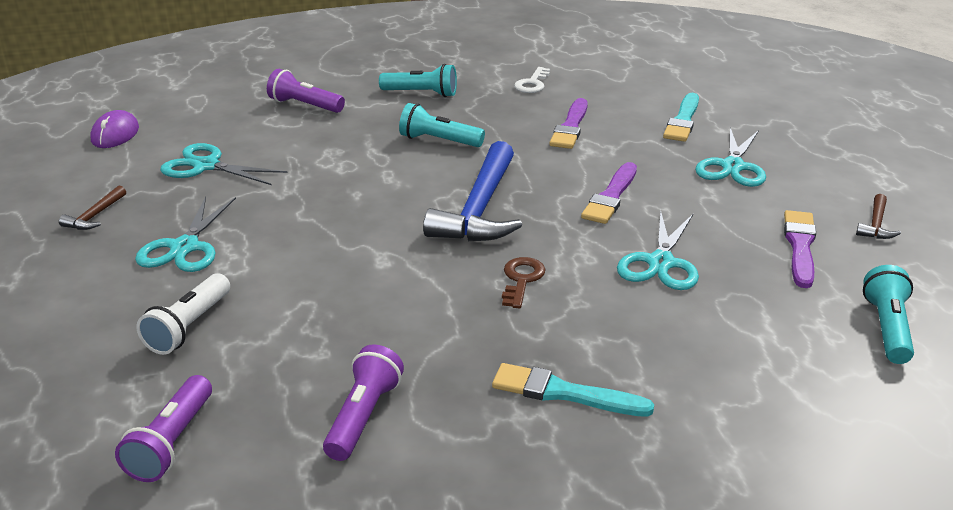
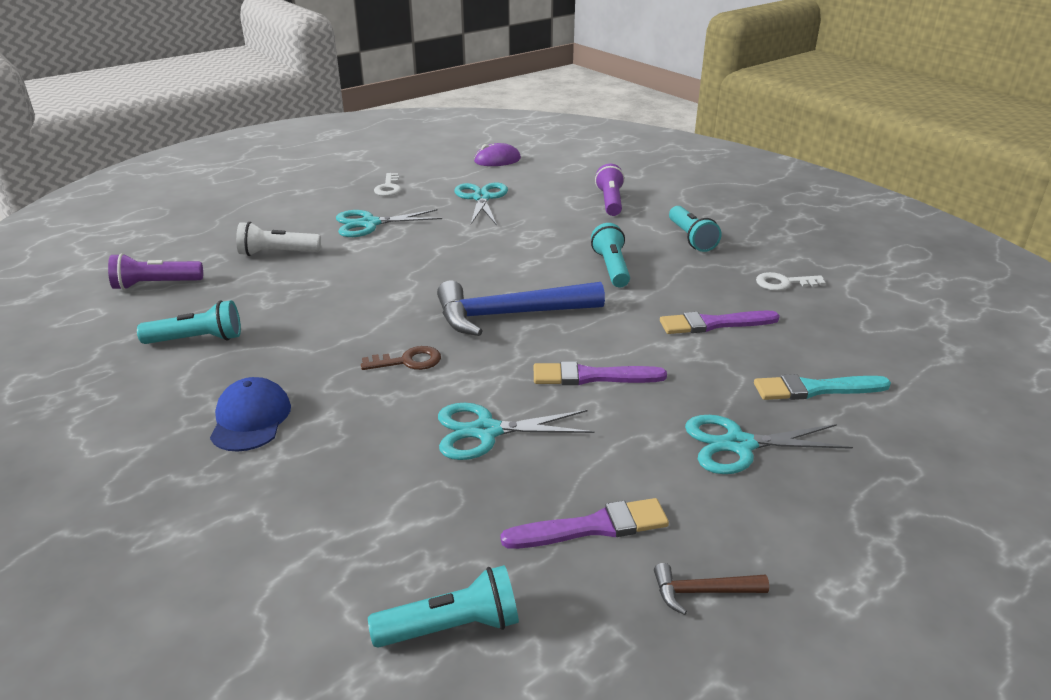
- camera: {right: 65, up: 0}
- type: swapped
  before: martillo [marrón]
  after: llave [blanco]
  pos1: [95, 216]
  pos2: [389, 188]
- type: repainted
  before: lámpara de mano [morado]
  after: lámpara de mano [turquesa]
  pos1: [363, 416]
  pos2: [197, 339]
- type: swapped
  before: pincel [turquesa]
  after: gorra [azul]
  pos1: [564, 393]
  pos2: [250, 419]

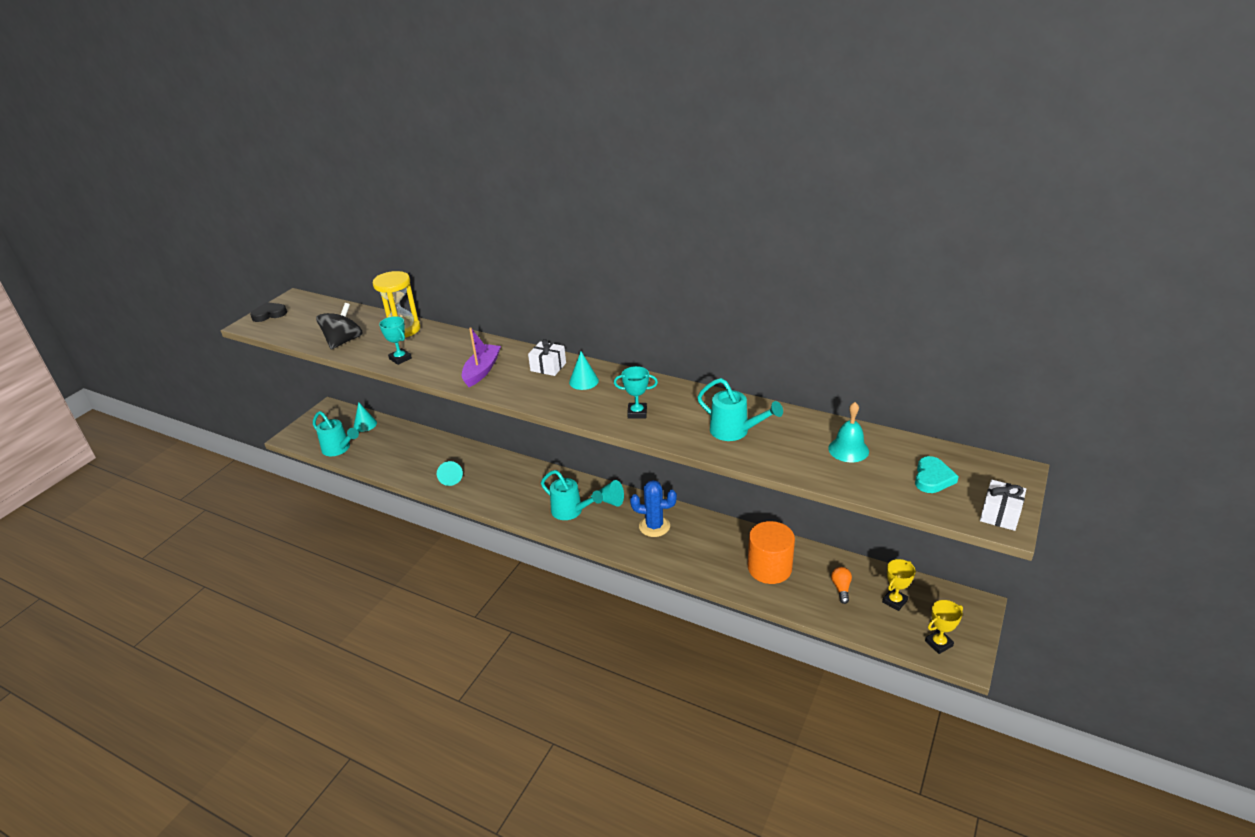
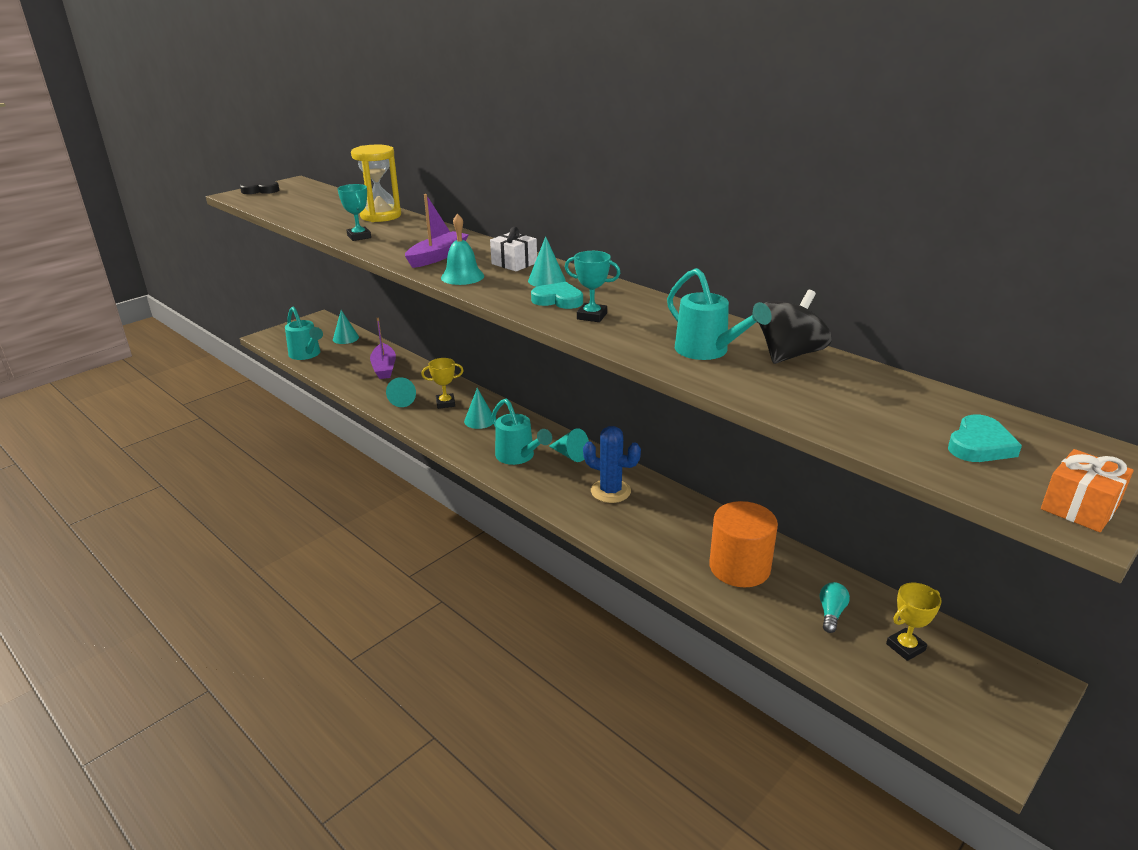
- camera: {right: 15, up: -5}
- type: shifted
  before: peonza [negro]
  pos1: [344, 341]
  pos2: [789, 354]
- type: shifted
  before: campana [turquesa]
  pos1: [848, 449]
  pos2: [462, 276]
- type: repainted
  before: bombilla [naranja]
  after: bombilla [turquesa]
  pos1: [841, 588]
  pos2: [831, 613]
- type: shifted
  before: trofeo [amarillo]
  pos1: [938, 643]
  pos2: [445, 403]
- type: repainted
  before: regalo [blanco]
  after: regalo [naranja]
  pos1: [1000, 514]
  pos2: [1079, 507]
- type: new
  after: barco [morado]
  pos2: [384, 368]
- type: new
  after: cono [turquesa]
  pos2: [479, 420]
- type: new
  after: corazón [turquesa]
  pos2: [558, 300]

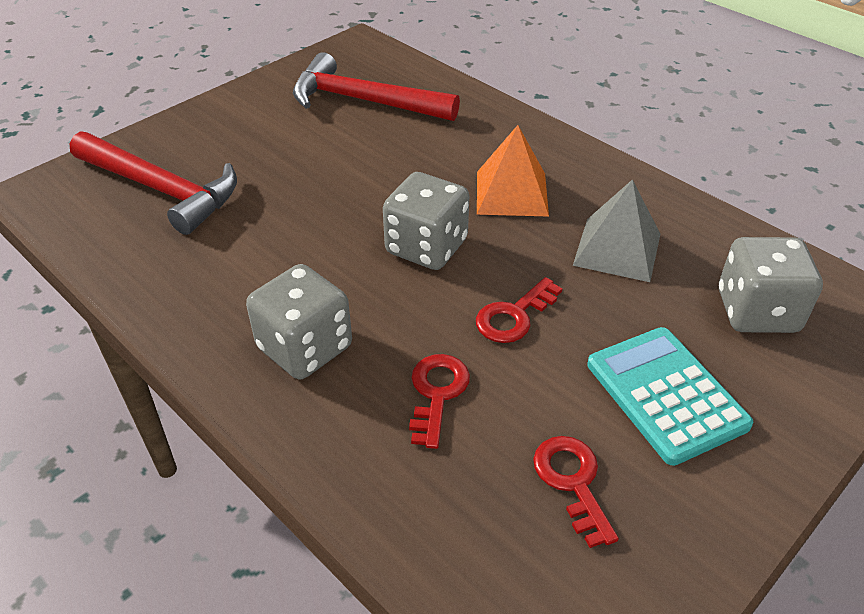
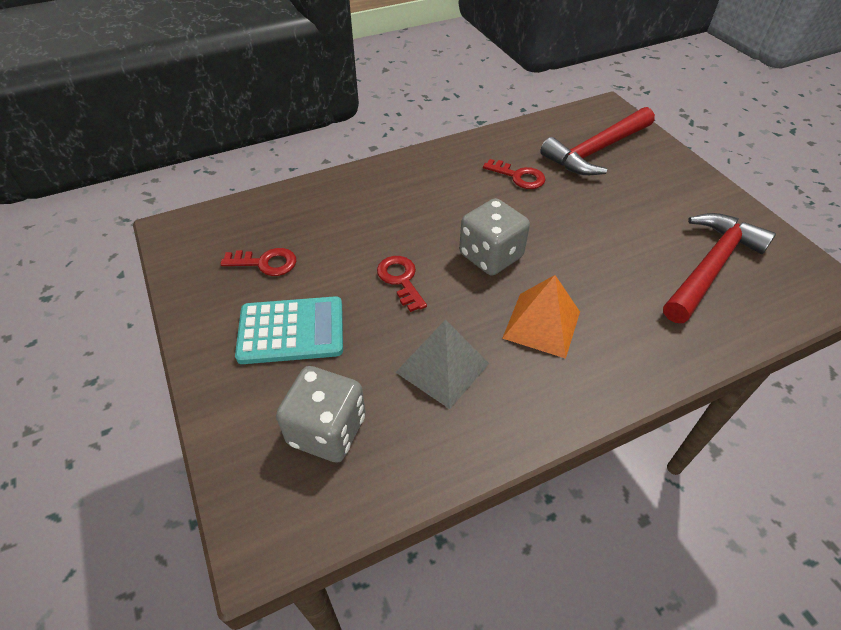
- camera: {right: 110, up: 5}
- type: gone
  before: dado [gris]
  pos1: [305, 348]
- type: shifted
  before: llave [rojo]
  pos1: [437, 393]
  pos2: [519, 177]

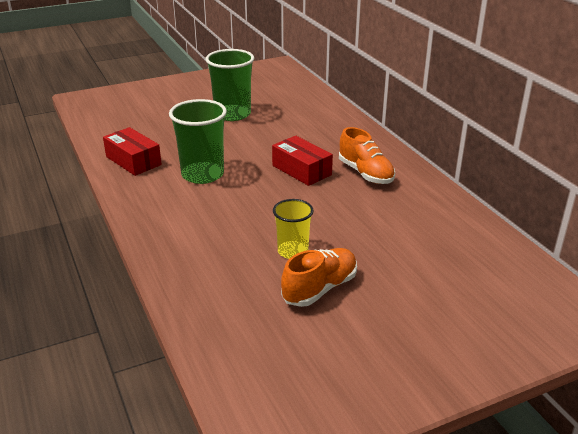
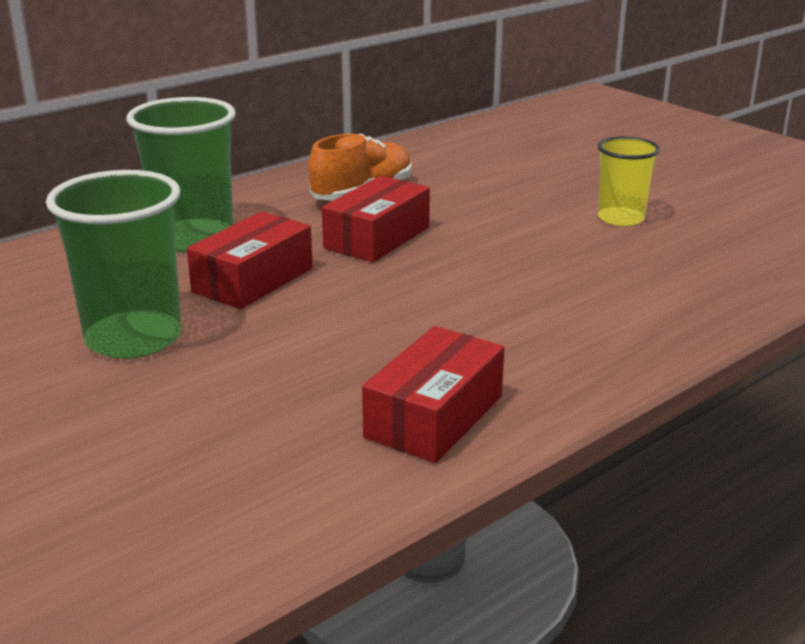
- camera: {right: -105, up: -5}
- type: shifted
  before: vaso [verde]
  pos1: [202, 174]
  pos2: [194, 238]
- type: gone
  before: zapato [naranja]
  pos1: [320, 289]
- type: new
  after: caja [rojo]
  pos2: [253, 280]

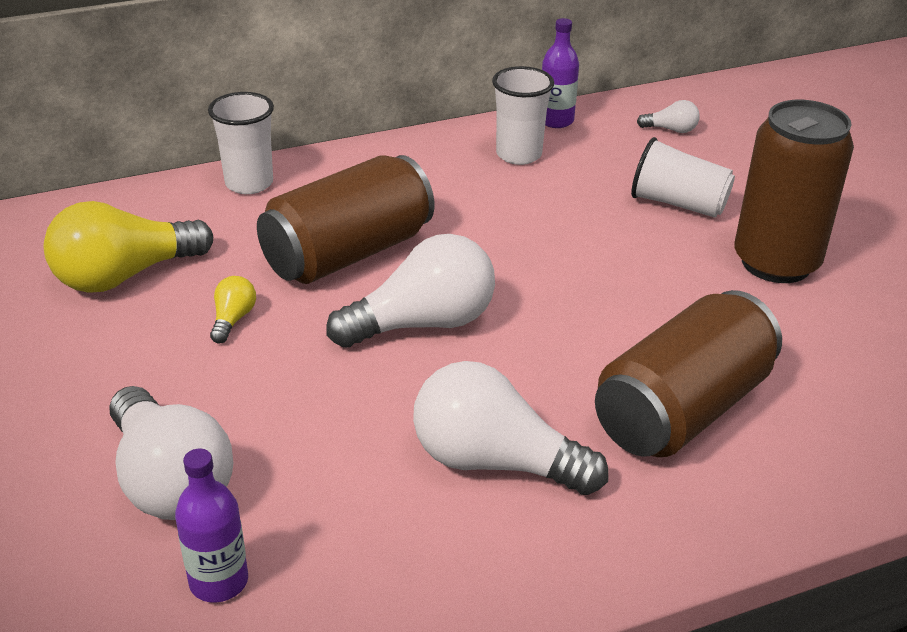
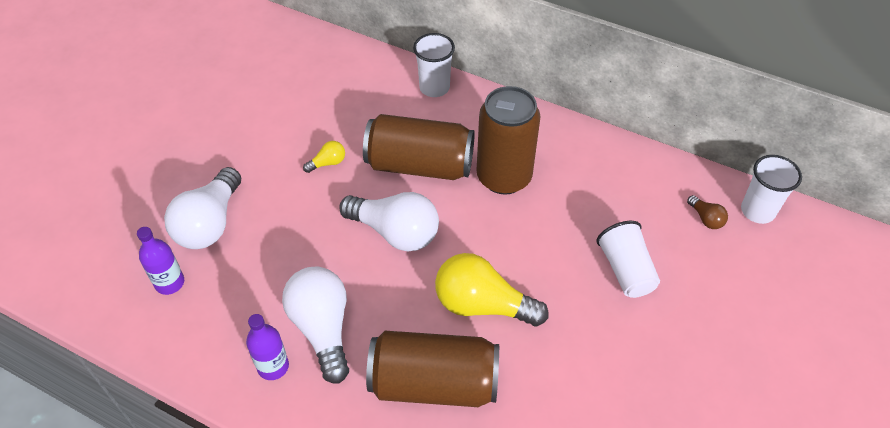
- camera: {right: 50, up: 15}
- type: shifted
  before: bombilla [amarillo]
  pos1: [124, 276]
  pos2: [482, 305]
- type: shifted
  before: vaso [blanco]
  pos1: [519, 154]
  pos2: [757, 211]
- type: shifted
  before: botella [morado]
  pos1: [556, 121]
  pos2: [273, 366]
- type: repainted
  before: bombilla [blanco]
  after: bombilla [marrón]
  pos1: [671, 130]
  pos2: [706, 219]
- type: shifted
  before: lata [marrón]
  pos1: [776, 262]
  pos2: [504, 177]

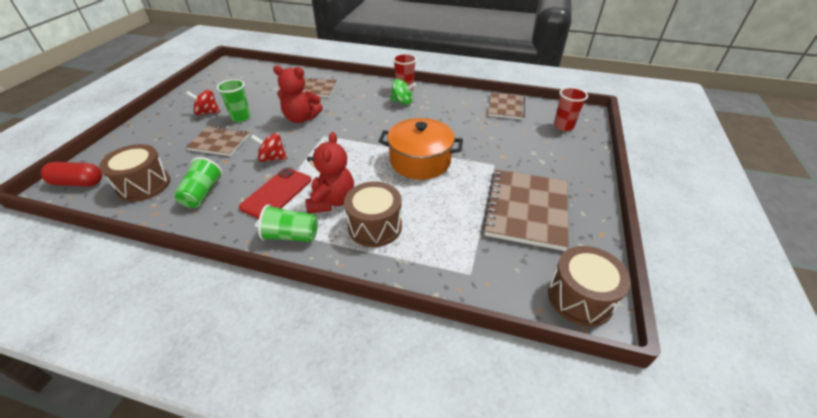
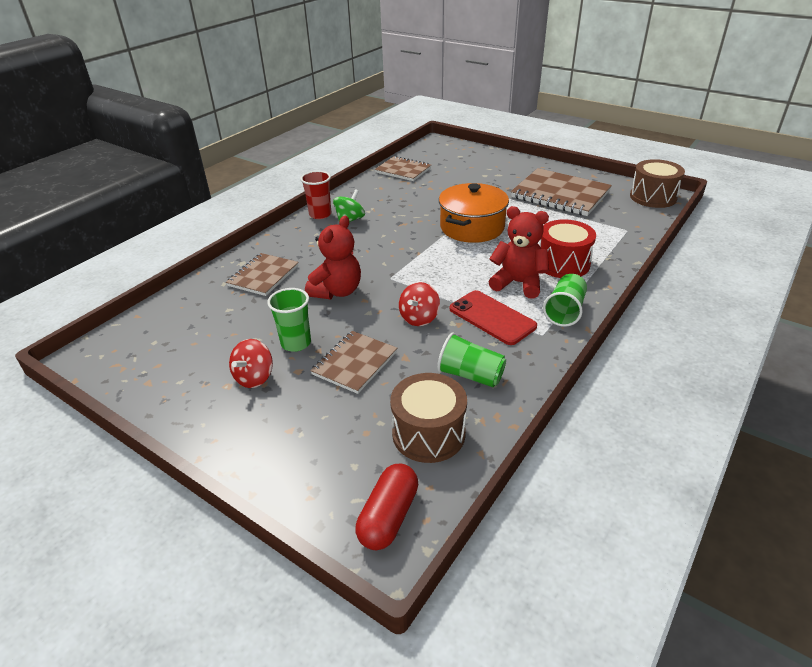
- camera: {right: -70, up: -5}
- type: repainted
  before: tambor [marrón]
  after: tambor [rojo]
  pos1: [375, 226]
  pos2: [563, 264]
- type: gone
  before: vaso [rojo]
  pos1: [563, 126]

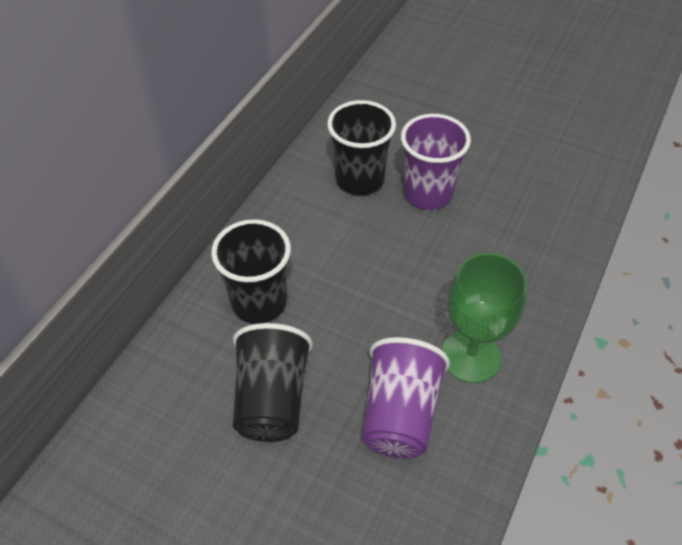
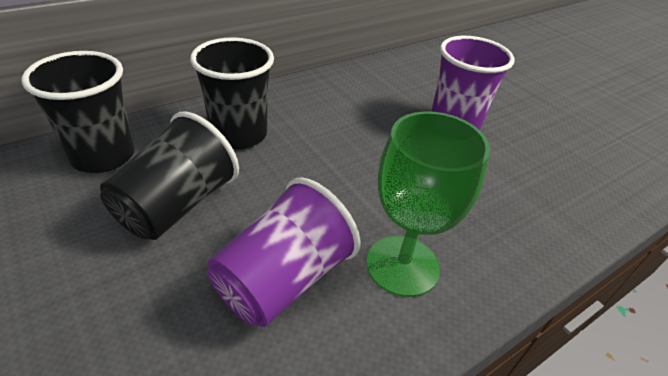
- camera: {right: 25, up: -10}
- type: shifted
  before: vaso [negro]
  pos1: [360, 180]
  pos2: [103, 156]

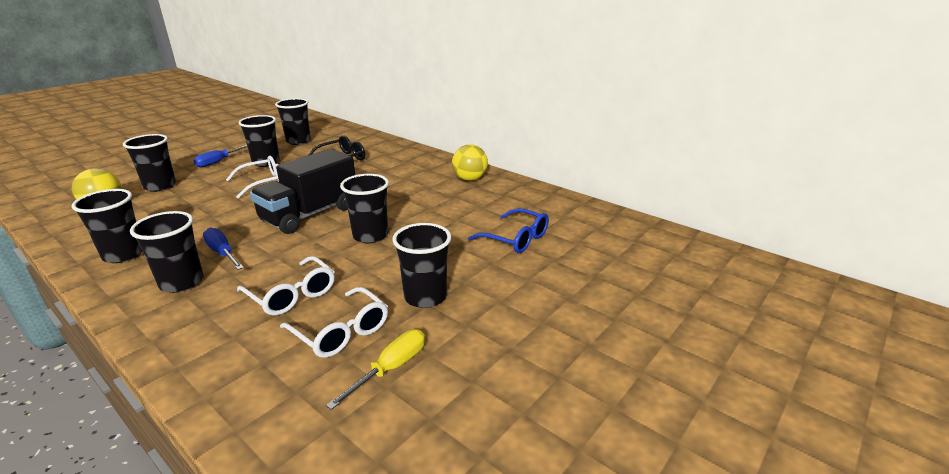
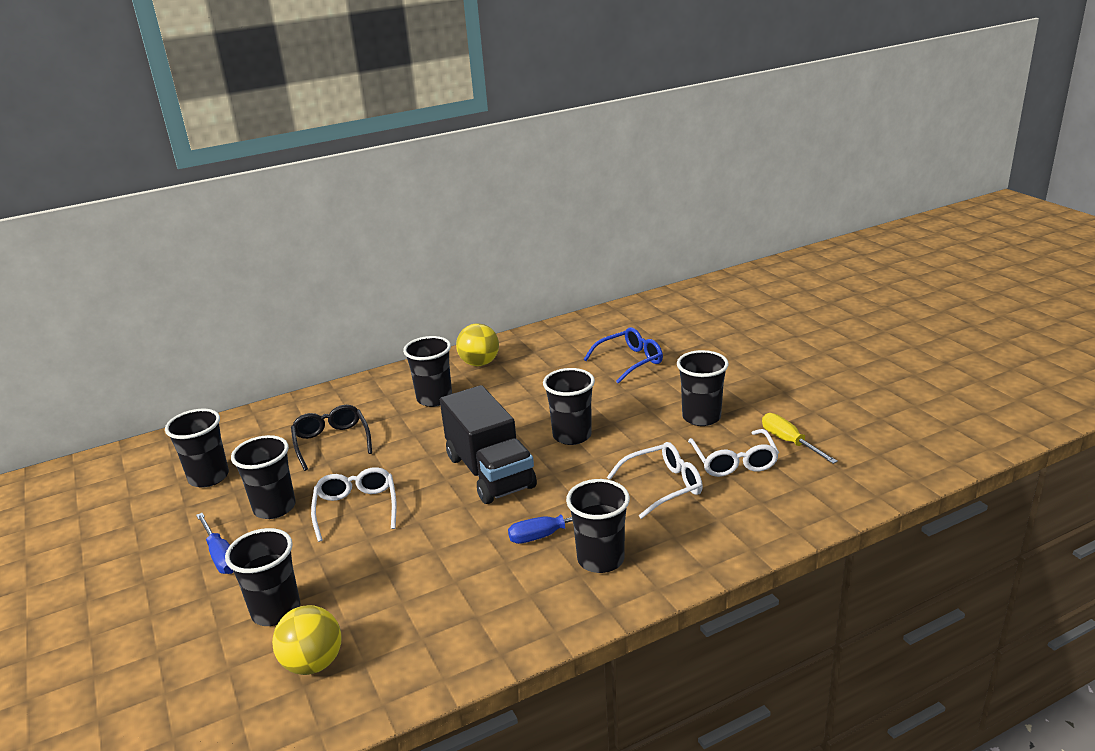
- camera: {right: -65, up: 0}
- type: shifted
  before: vaso [negro]
  pos1: [124, 254]
  pos2: [434, 398]
- type: rotated
  before: gafas [blanco]
  pos1: [341, 332]
  pos2: [734, 461]
  turn: 105

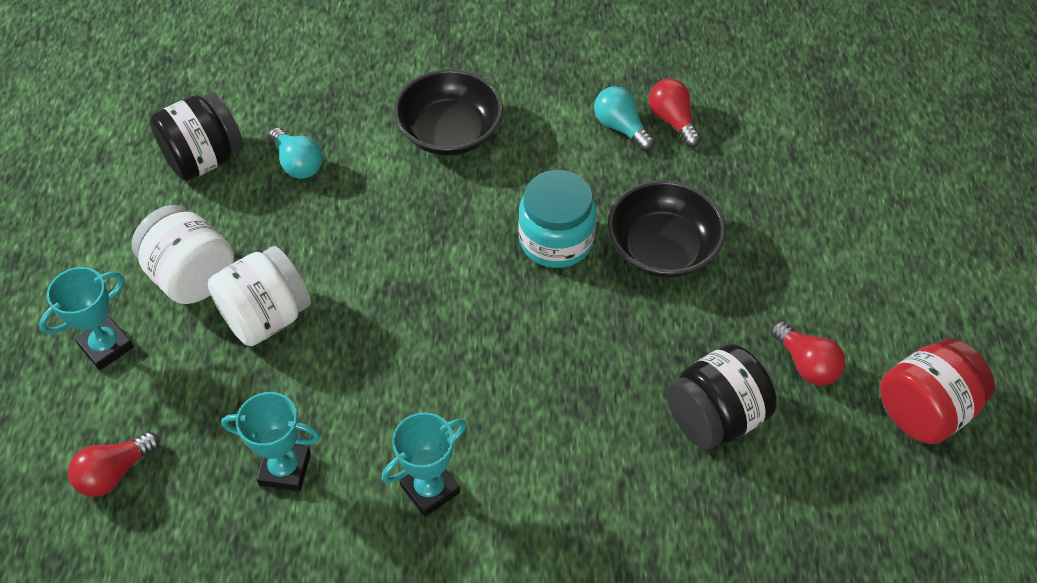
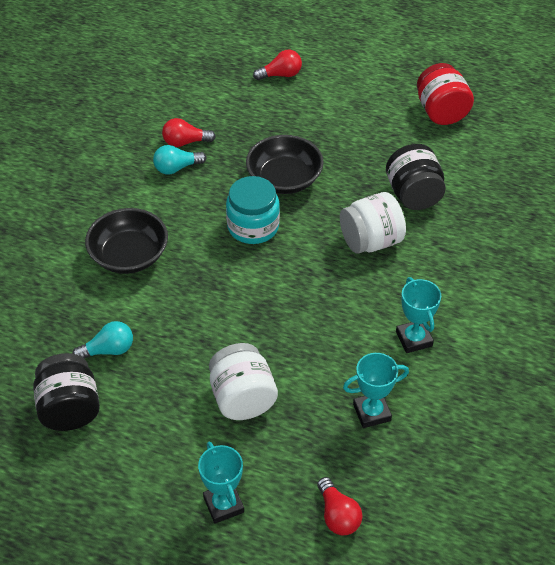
- camera: {right: -70, up: -5}
- type: shifted
  before: tarro [blanco]
  pos1: [191, 276]
  pos2: [370, 241]
- type: rotated
  before: trofeo [turquesa]
  pos1: [285, 469]
  pos2: [372, 412]
  turn: 45
- type: shifted
  before: bombilla [rojo]
  pos1: [806, 364]
  pos2: [281, 75]

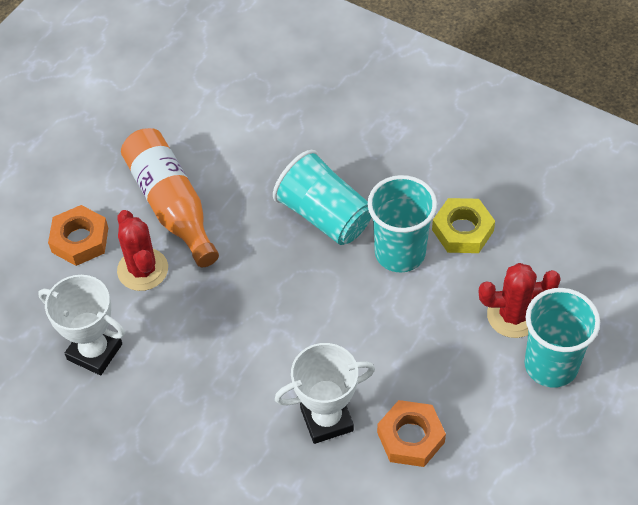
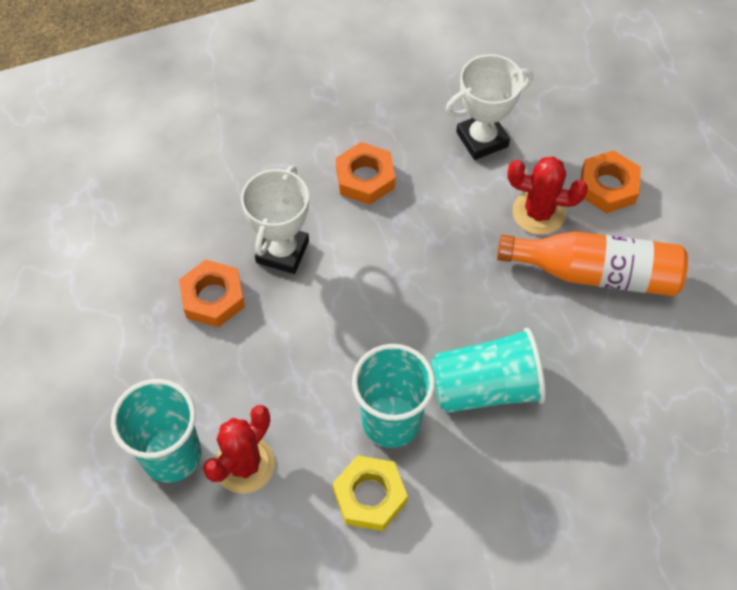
- camera: {right: 125, up: 5}
- type: new
  after: tuerca [naranja]
  pos2: [365, 178]

